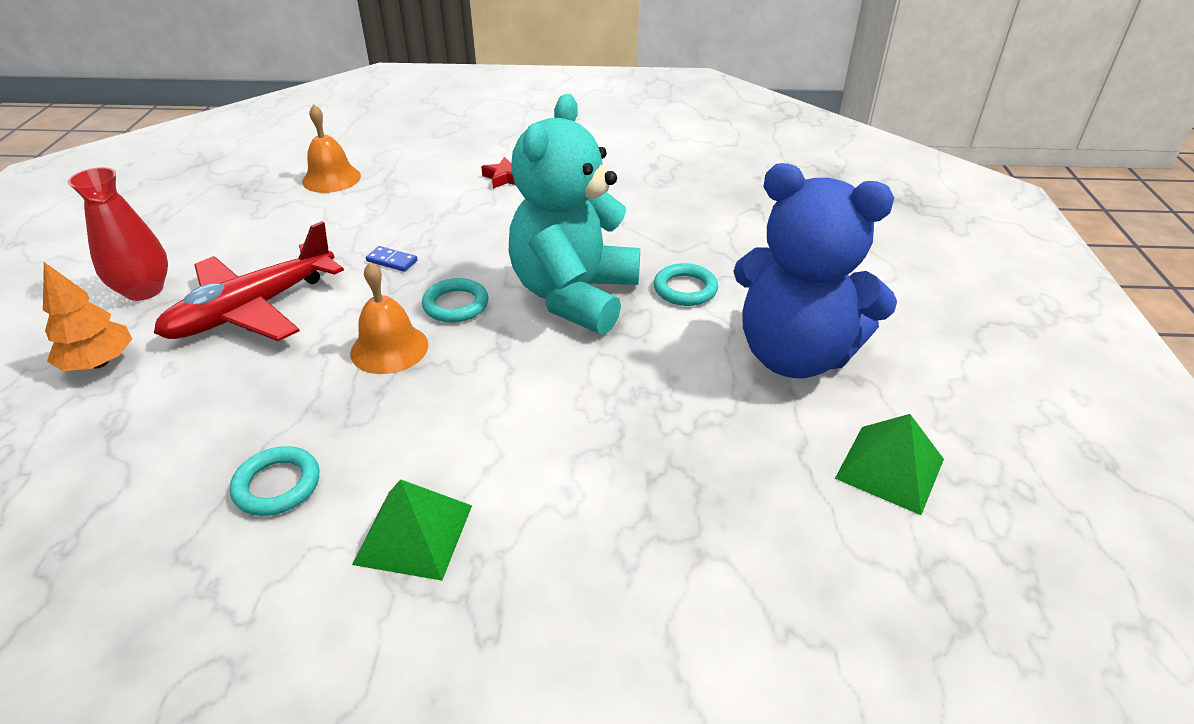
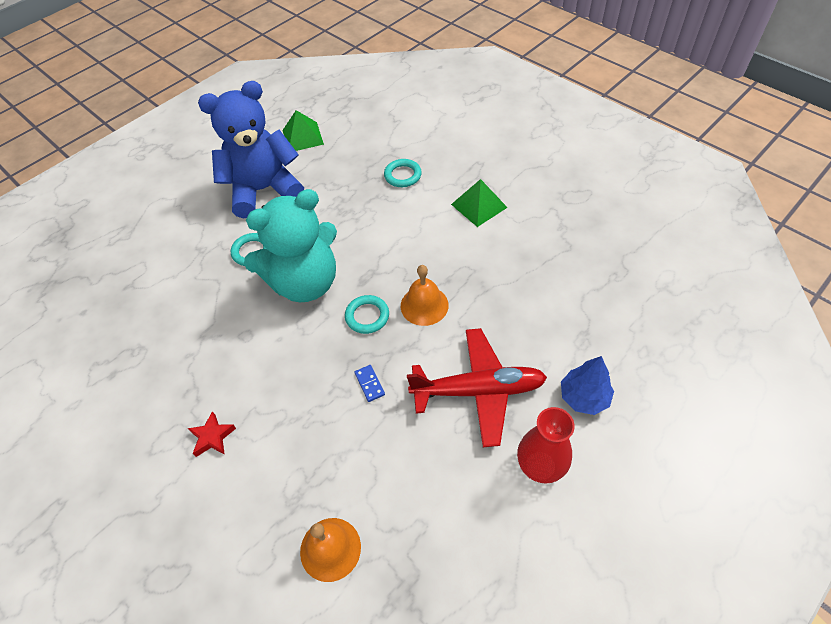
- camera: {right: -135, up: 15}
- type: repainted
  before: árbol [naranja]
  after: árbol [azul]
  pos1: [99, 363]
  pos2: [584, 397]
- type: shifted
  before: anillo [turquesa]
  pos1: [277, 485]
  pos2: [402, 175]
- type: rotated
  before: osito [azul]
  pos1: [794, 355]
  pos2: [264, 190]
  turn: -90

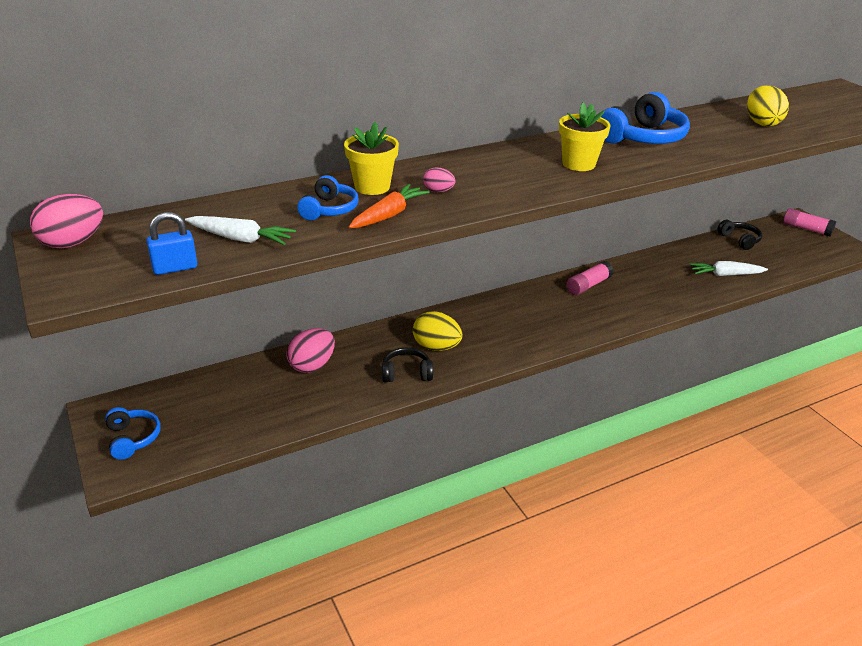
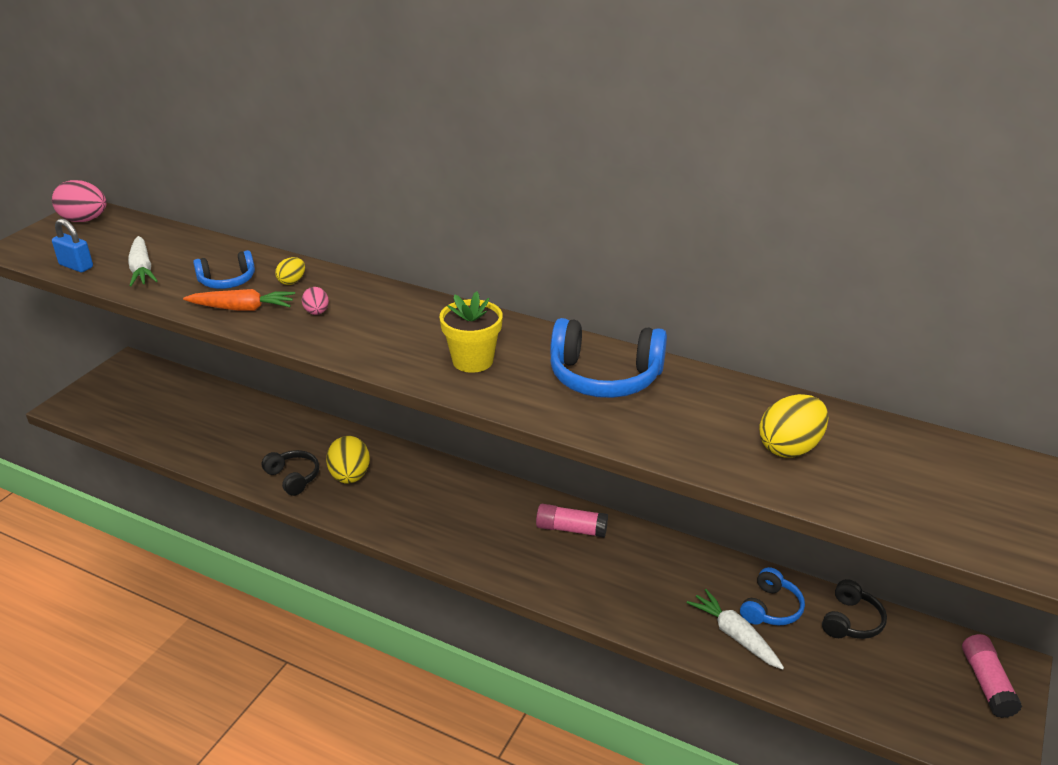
- camera: {right: 55, up: 0}
- type: shifted
  before: auriculares [azul]
  pos1: [132, 438]
  pos2: [770, 608]
- type: gone
  before: huevo [rosa]
  pos1: [312, 365]
- type: swapped
  before: maceta [amarillo]
  after: huevo [amarillo]
  pos1: [372, 187]
  pos2: [292, 281]

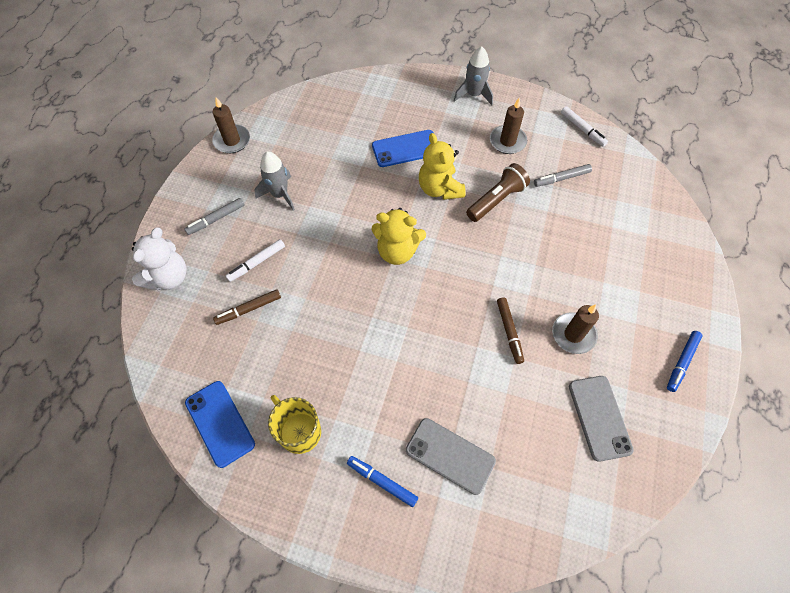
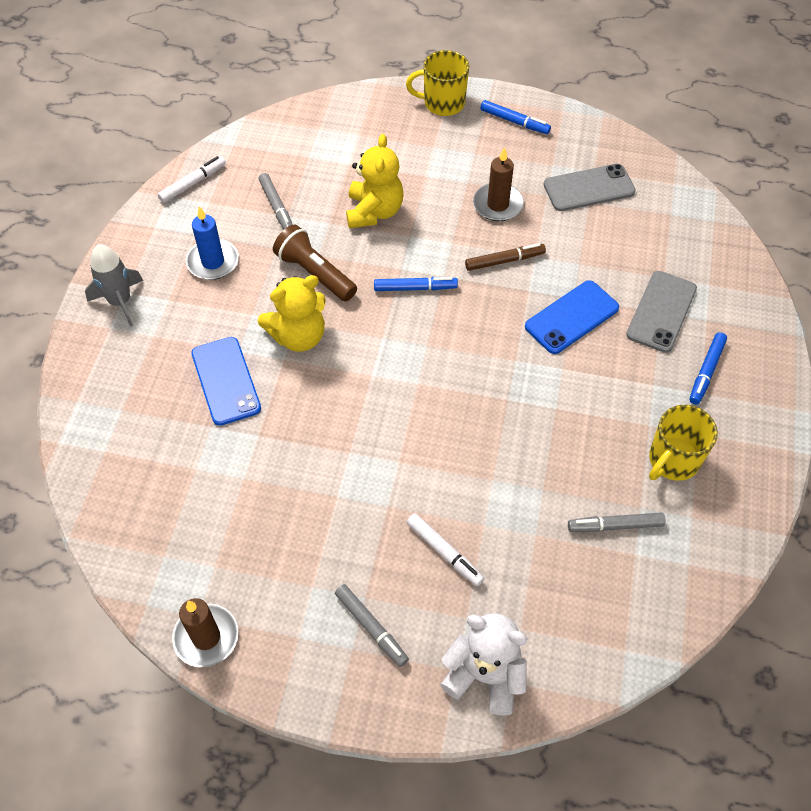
- camera: {right: -95, up: -5}
- type: shifted
  before: móvil [azul]
  pos1: [220, 423]
  pos2: [571, 317]
- type: gone
  before: rotulador [marrón]
  pos1: [249, 309]
- type: gone
  before: cohete [gris]
  pos1: [280, 194]
- type: shifted
  before: osito [amarillo]
  pos1: [397, 251]
  pos2: [374, 212]
- type: repainted
  before: vela [marrón]
  after: vela [azul]
  pos1: [507, 141]
  pos2: [213, 262]
- type: new
  after: rotulador [azul]
  pos2: [415, 288]
- type: new
  after: taza [amarillo]
  pos2: [442, 103]
- type: new
  after: rotulador [gris]
  pos2: [615, 526]

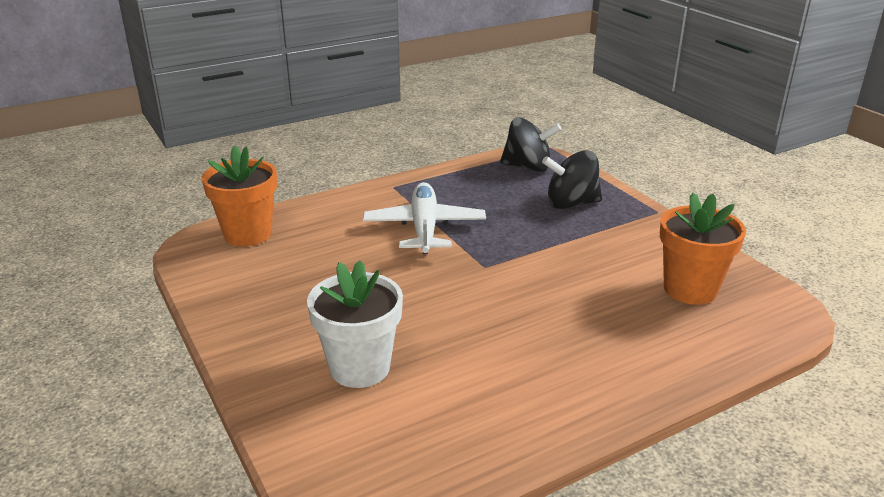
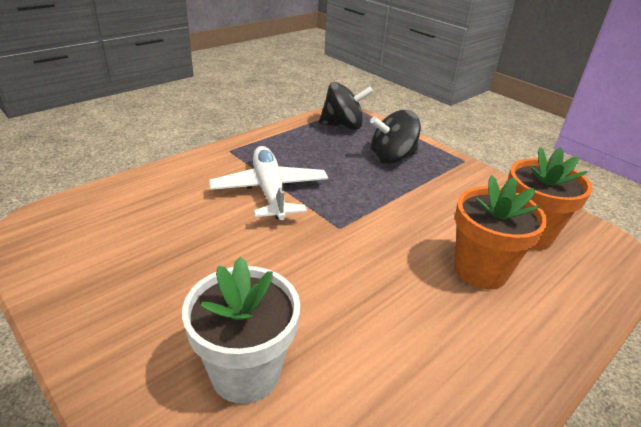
- camera: {right: -15, up: 5}
- type: shifted
  before: maceta [naranja]
  pos1: [248, 234]
  pos2: [480, 270]

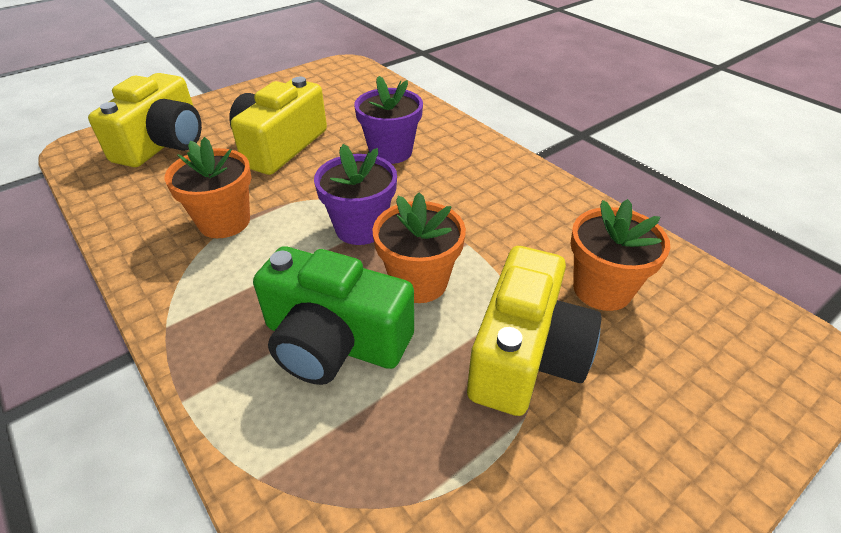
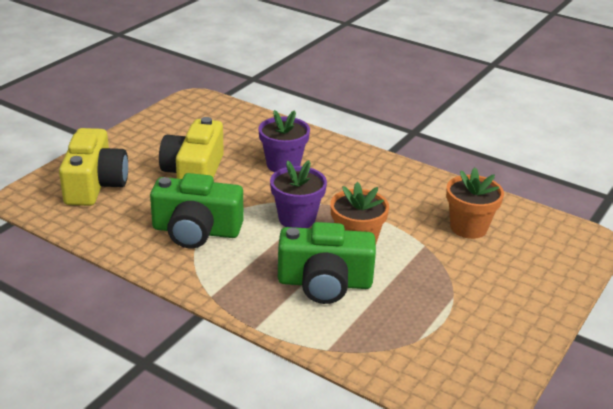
- camera: {right: -20, up: -10}
- type: swapped
  before: maceta [naranja]
  after: cámara [verde]
  pos1: [224, 222]
  pos2: [196, 231]
- type: gone
  before: cámara [amarillo]
  pos1: [525, 355]

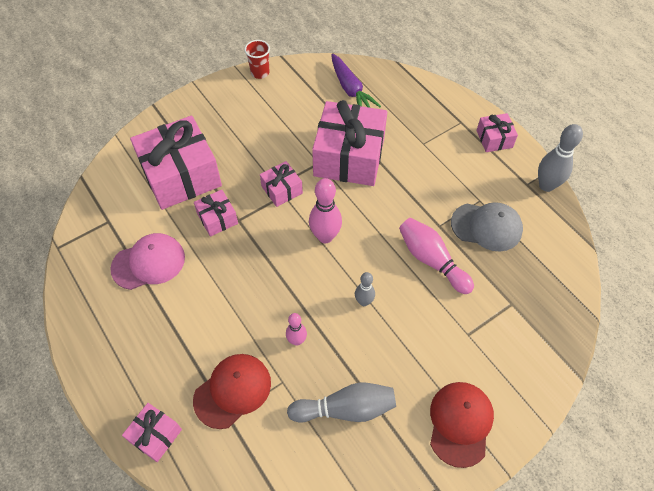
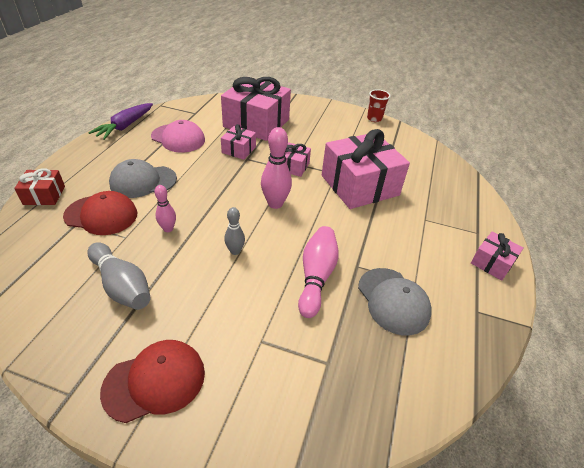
- camera: {right: 50, up: -15}
- type: repainted
  before: regalo [rosa]
  after: regalo [rojo]
  pos1: [155, 435]
  pos2: [44, 195]
- type: shifted
  before: zanahoria [morado]
  pos1: [351, 90]
  pos2: [125, 126]
- type: gone
  before: bolo [gris]
  pos1: [546, 185]
- type: new
  after: gorra [gris]
  pos2: [143, 181]

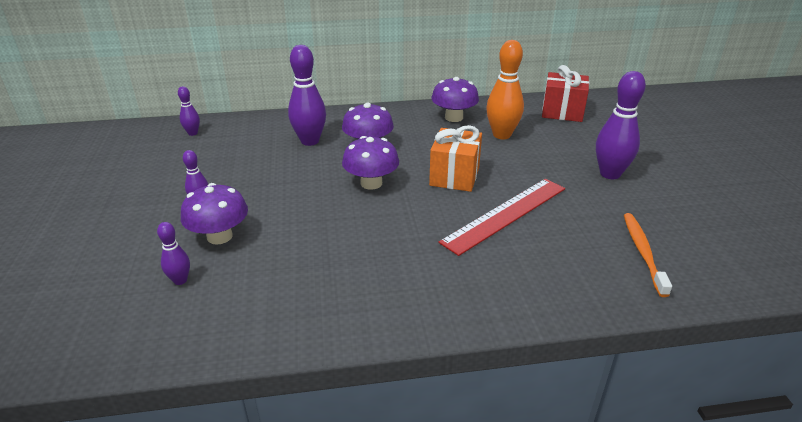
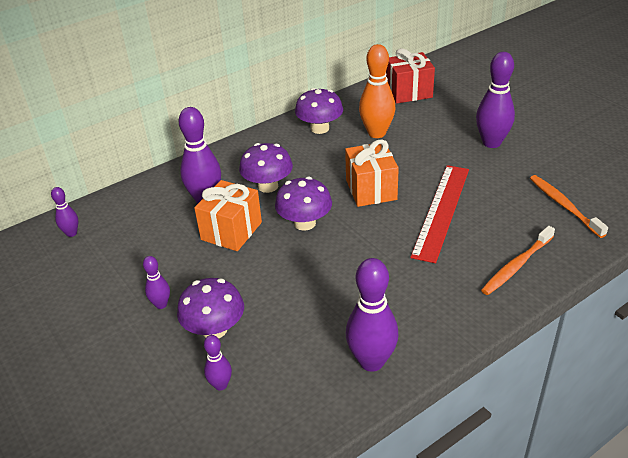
- camera: {right: -25, up: 5}
- type: new
  after: regalo [naranja]
  pos2: [231, 231]
- type: new
  after: bolo [morado]
  pos2: [371, 361]
- type: new
  after: cepillo de dientes [naranja]
  pos2: [516, 266]

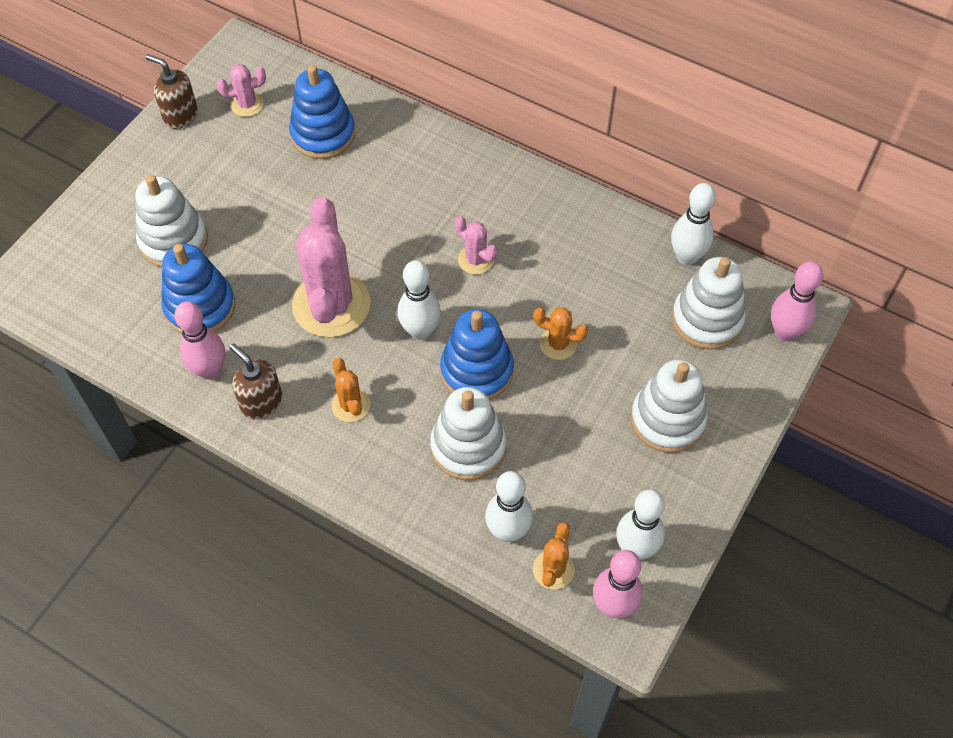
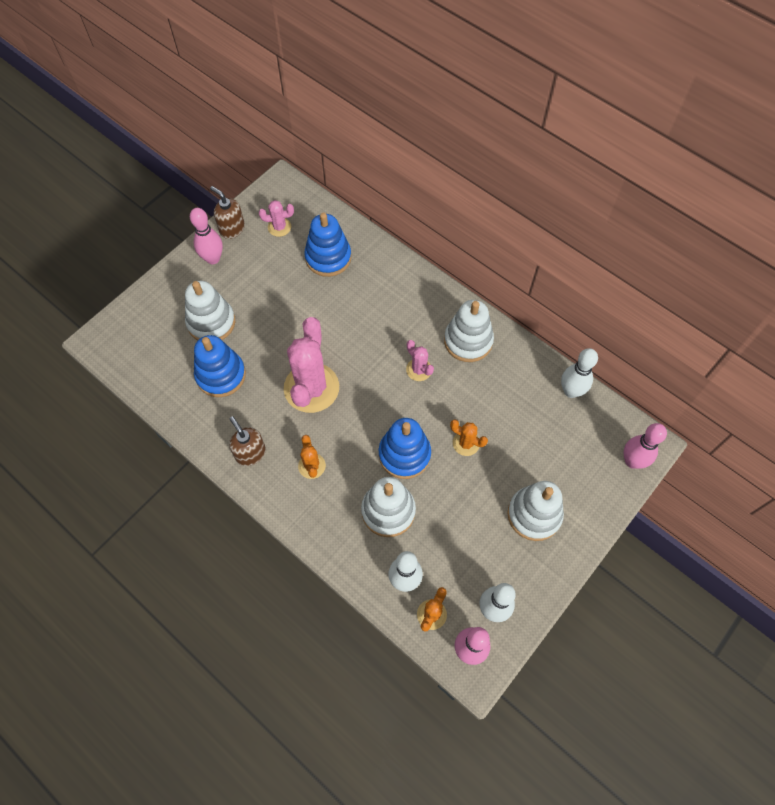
- camera: {right: 10, up: 5}
- type: shifted
  before: bolo [rosa]
  pos1: [209, 370]
  pos2: [213, 258]
- type: gone
  before: bolo [blanco]
  pos1: [420, 331]
- type: shifted
  before: juguete apilable [blanco]
  pos1: [707, 319]
  pos2: [468, 341]

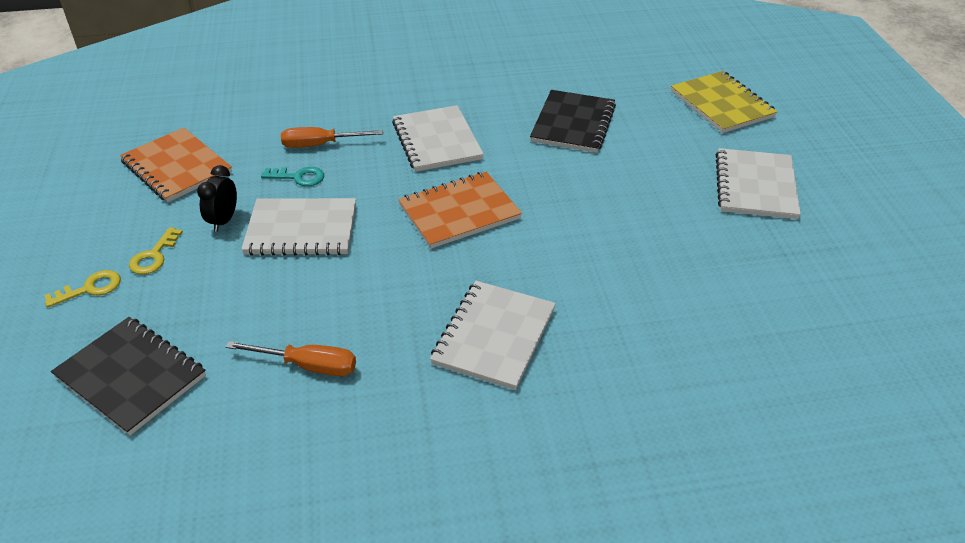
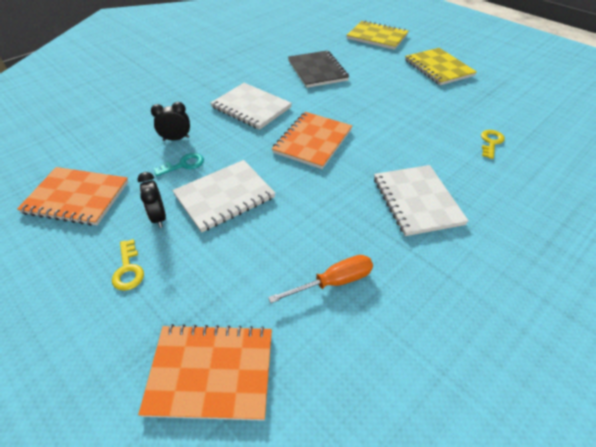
- camera: {right: -35, up: 5}
- type: shifted
  before: llave [amarillo]
  pos1: [90, 288]
  pos2: [491, 142]
- type: repainted
  before: cuaderno [negro]
  after: cuaderno [naranja]
  pos1: [131, 376]
  pos2: [211, 372]
- type: swapped
  before: destornillador [naranja]
  after: despertador [negro]
  pos1: [320, 145]
  pos2: [176, 139]
- type: repainted
  before: cuaderno [blanco]
  after: cuaderno [amarillo]
  pos1: [755, 186]
  pos2: [438, 68]

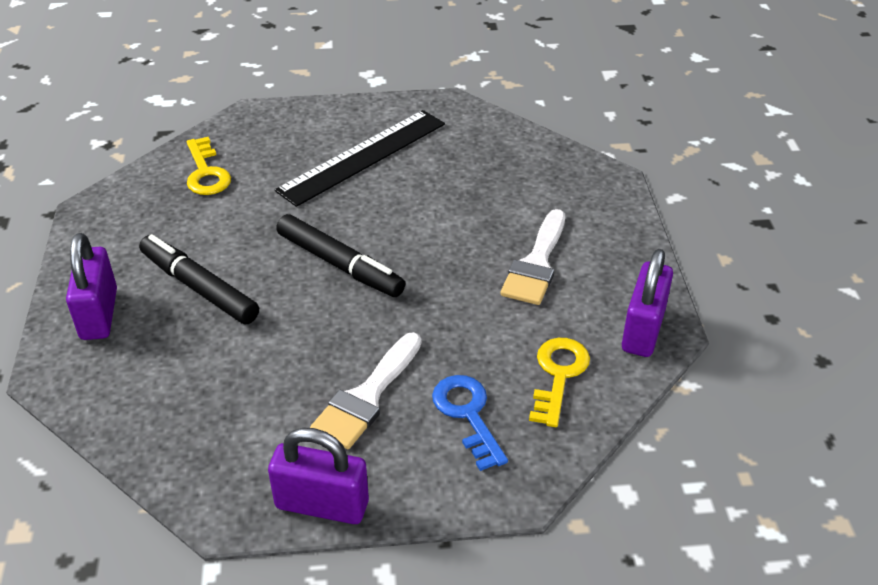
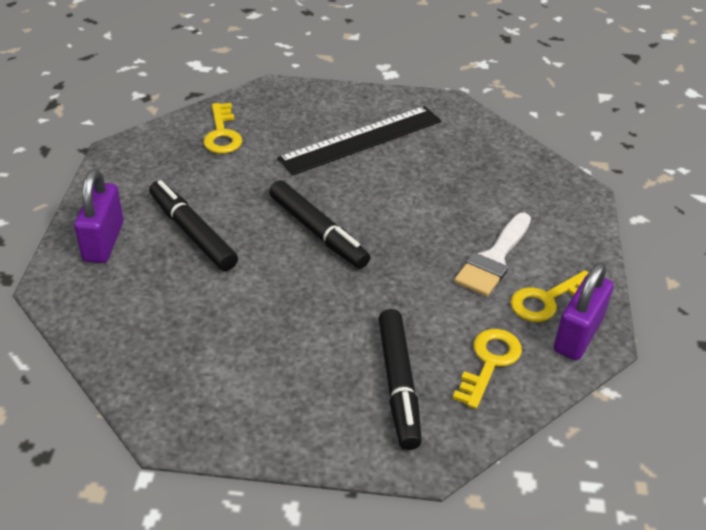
- camera: {right: 10, up: 0}
- type: gone
  before: candado [morado]
  pos1: [322, 504]
- type: gone
  before: pincel [blanco]
  pos1: [367, 397]
- type: swapped
  before: llave [azul]
  after: rotulador [negro]
  pos1: [467, 415]
  pos2: [398, 383]
- type: new
  after: llave [amarillo]
  pos2: [547, 300]

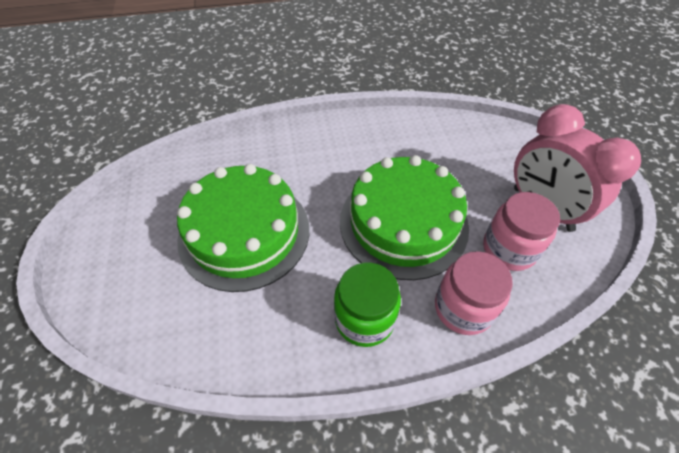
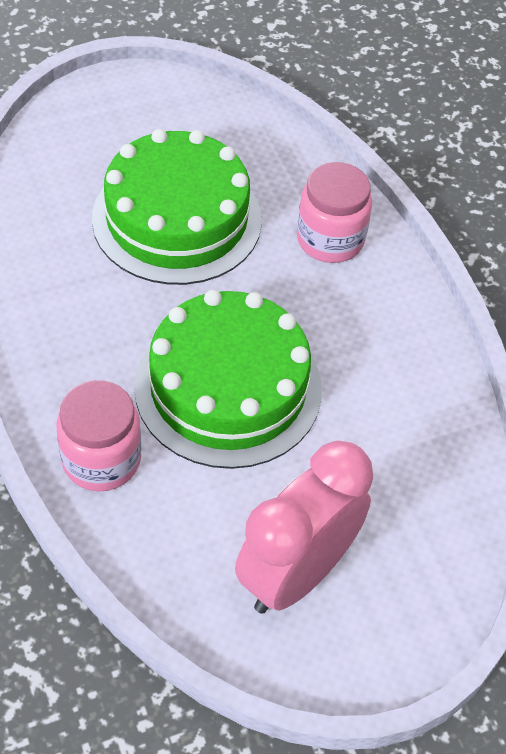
- camera: {right: 75, up: 0}
- type: gone
  before: tarro [verde]
  pos1: [364, 319]
- type: shifted
  before: tarro [rosa]
  pos1: [509, 249]
  pos2: [330, 239]

